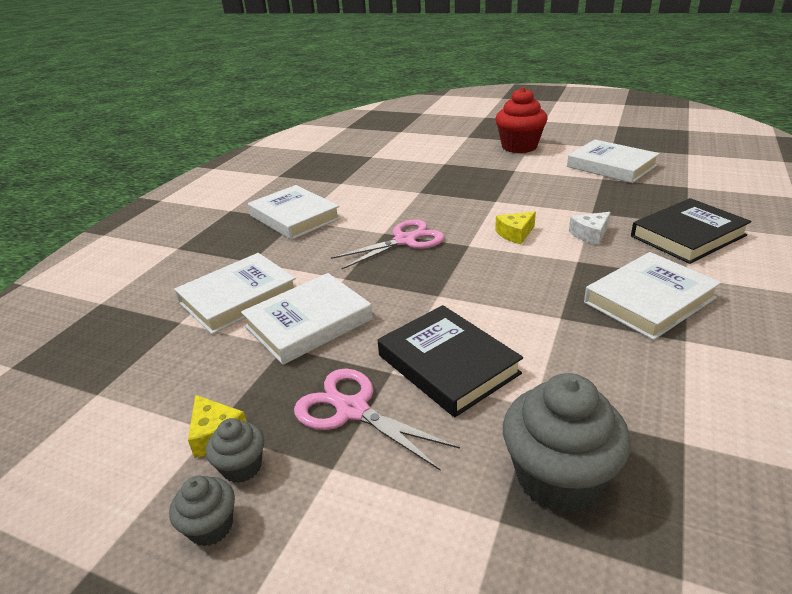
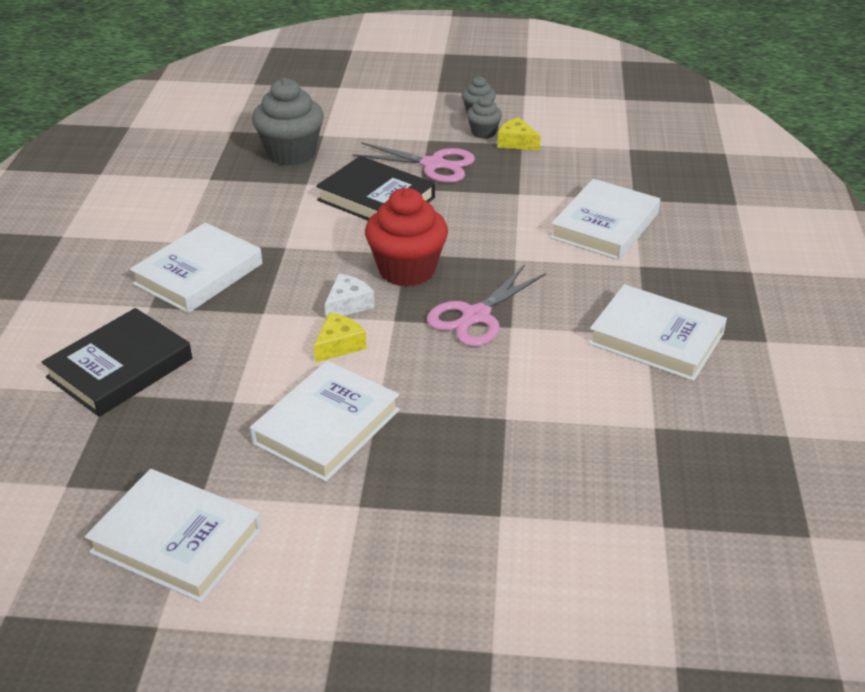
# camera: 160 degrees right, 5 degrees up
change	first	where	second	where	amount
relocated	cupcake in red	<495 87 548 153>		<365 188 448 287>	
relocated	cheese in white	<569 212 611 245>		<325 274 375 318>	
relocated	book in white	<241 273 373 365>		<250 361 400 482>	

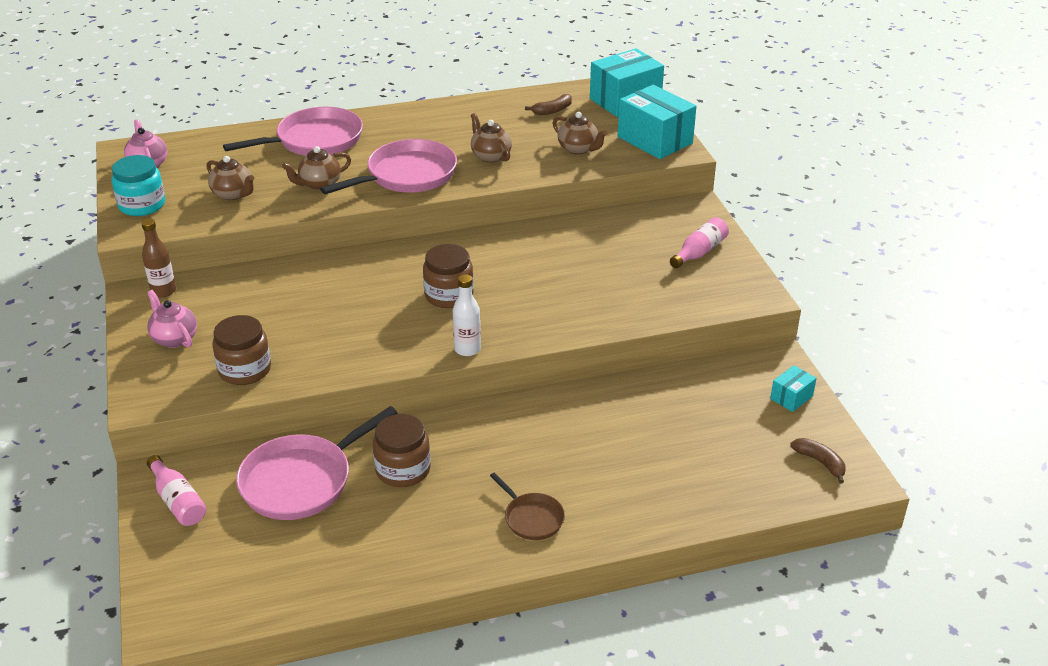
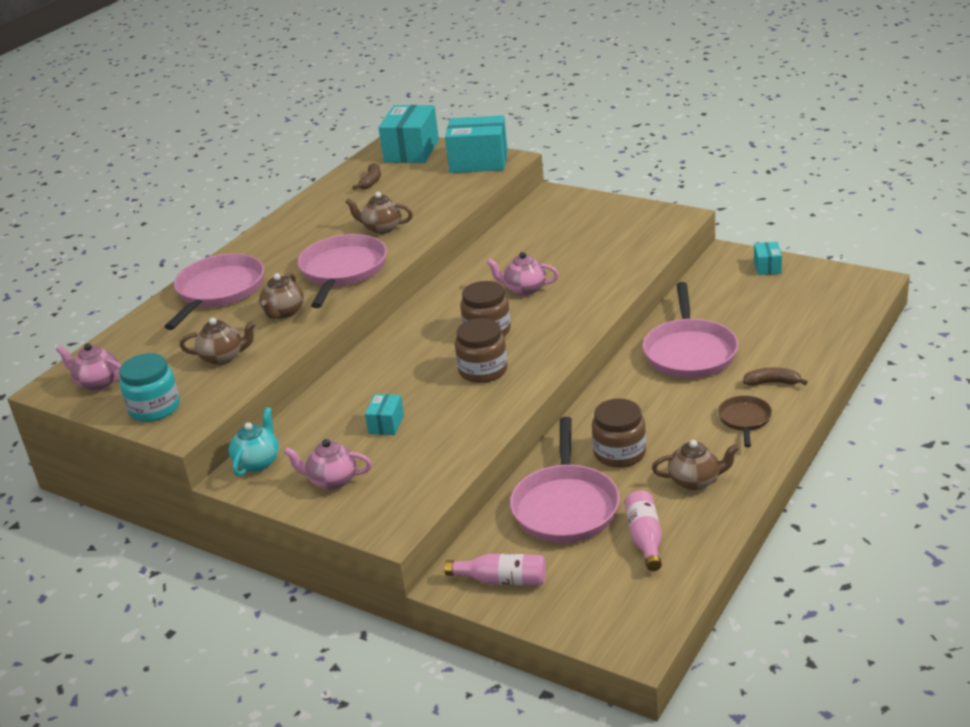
# camera: 40 degrees left, 5 degrees down
change	first	where	second	where	amount
relocated	teapot in brown	<553 112 607 154>		<652 440 739 490>	
relocated	bottle in pink	<670 217 729 268>		<625 491 662 571>	
exchanged	bottle in brown	<141 219 176 297>	teapot in turquoise	<229 407 279 476>	
missing	bottle in white	<453 274 481 356>			
relocated	jar in brown	<212 315 271 385>		<455 318 507 383>	
relocated	banana in brown	<790 438 846 483>		<743 367 807 386>	
spun	pan in brown	<490 472 565 540>		<718 395 772 447>	90 degrees counterclockwise
appeared			teapot in pink	<487 252 559 296>	
appeared			pan in pink	<643 282 738 378>	
appeared			box in turquoise	<365 394 404 435>	

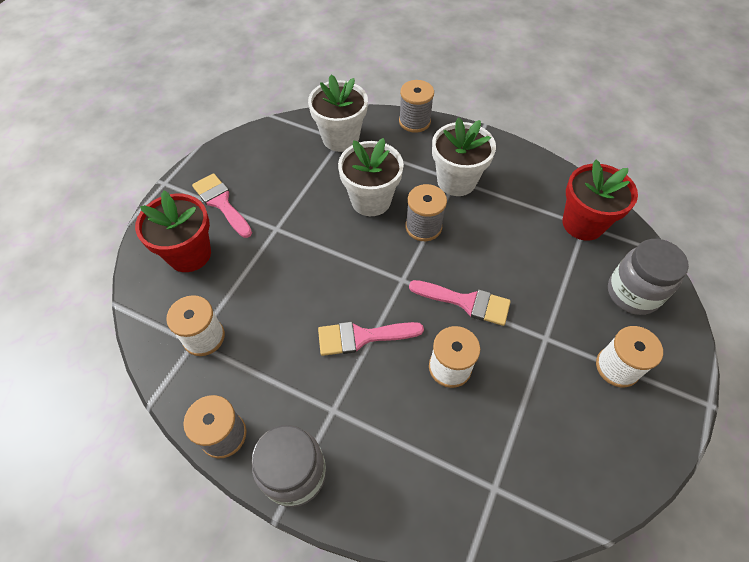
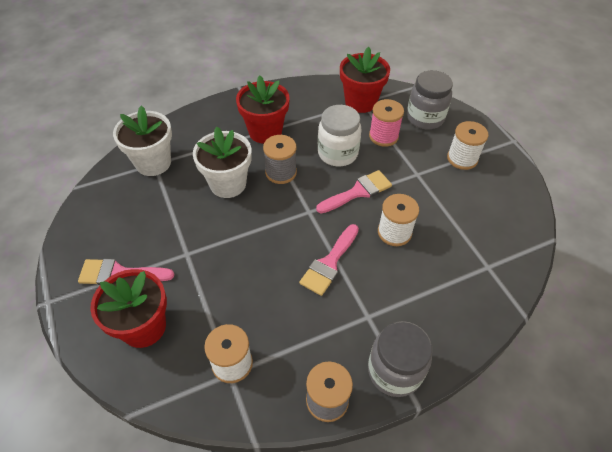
# camera: 50 degrees left, 5 degrees down
change	first	where	second	where	amount
missing	spool in grey	<399 80 434 133>			
colour	flower pot in white	<432 117 496 196>	flower pot in red	<236 76 290 144>	
appeared			spool in pink	<369 99 404 147>	
appeared			jar in white	<318 105 362 166>	

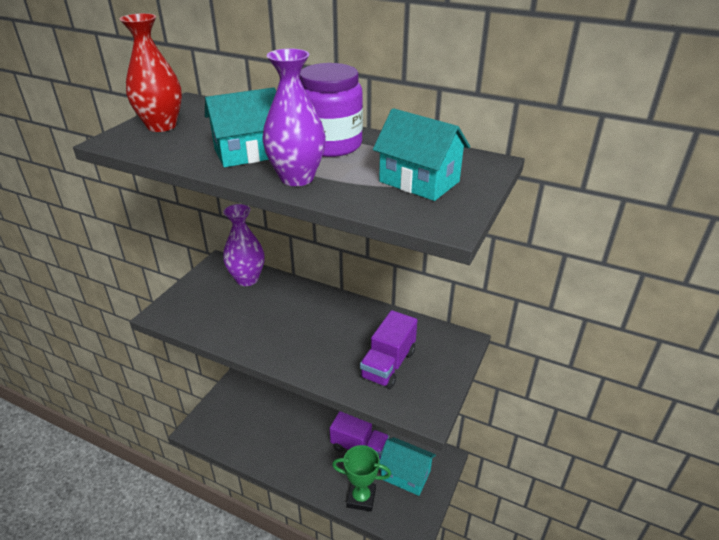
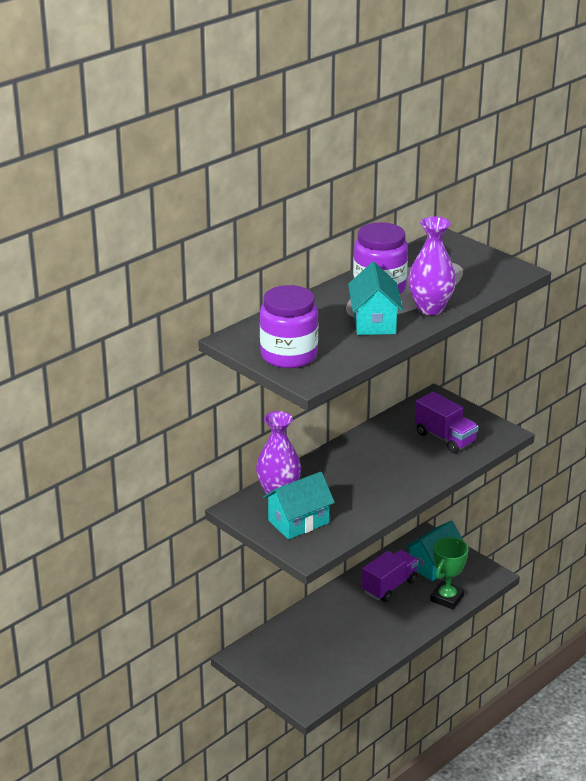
# camera: 70 degrees left, 5 degrees down
change	first	where	second	where	amount
exchanged	vase in red	<119 13 182 132>	jar in purple	<260 285 318 368>	
relocated	house in turquoise	<373 108 470 201>		<263 472 335 539>	

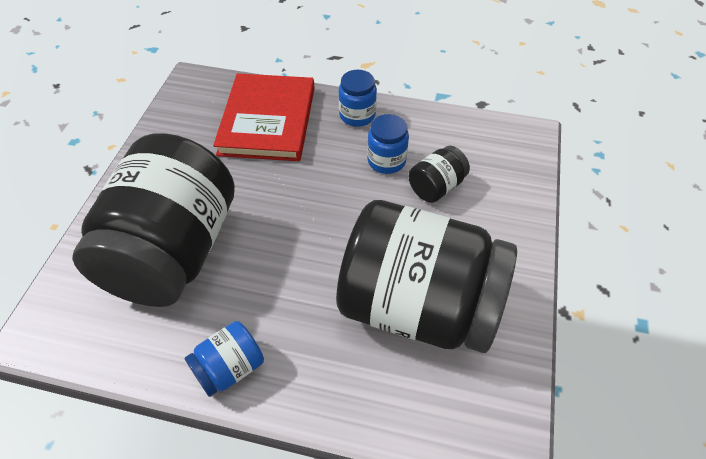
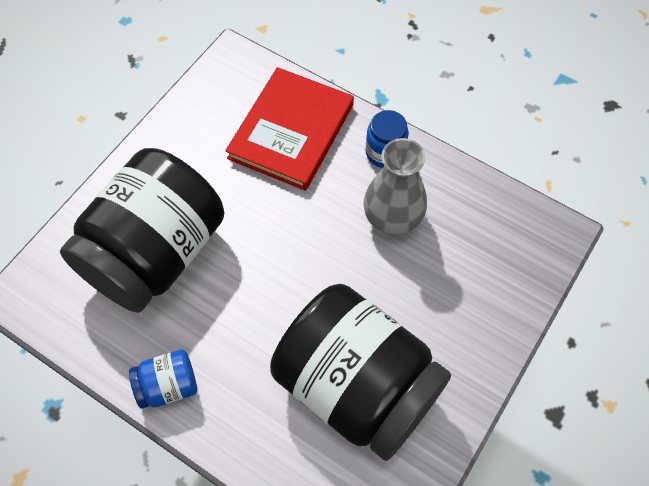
# camera: 20 degrees right, 10 degrees up
change	first	where	second	where	amount
exchanged	jar in blue	<367 114 409 174>	vase in grey	<363 138 427 235>	
missing	jar in black	<409 146 470 203>			

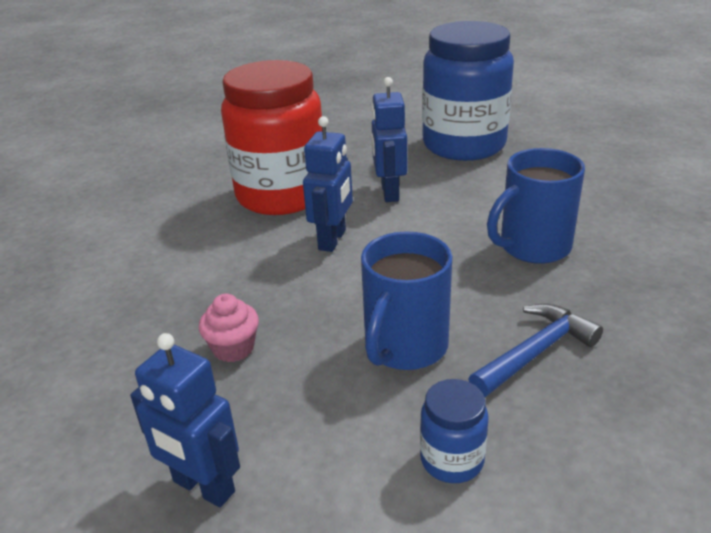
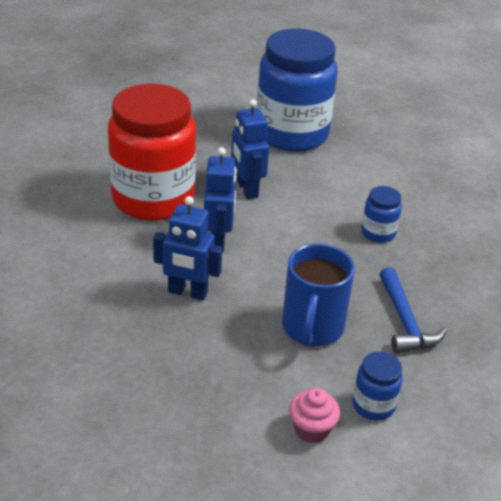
# camera: 20 degrees left, 5 degrees up
change	first	where	second	where	amount
exchanged	mug in blue	<487 148 585 264>	jar in blue	<361 186 402 243>	
relocated	cupcake in pink	<199 294 259 362>		<289 388 340 443>	
spun	hammer in blue	<468 304 603 397>		<379 267 447 353>	135 degrees clockwise
relocated	robot in blue	<130 333 240 507>		<153 196 222 301>	

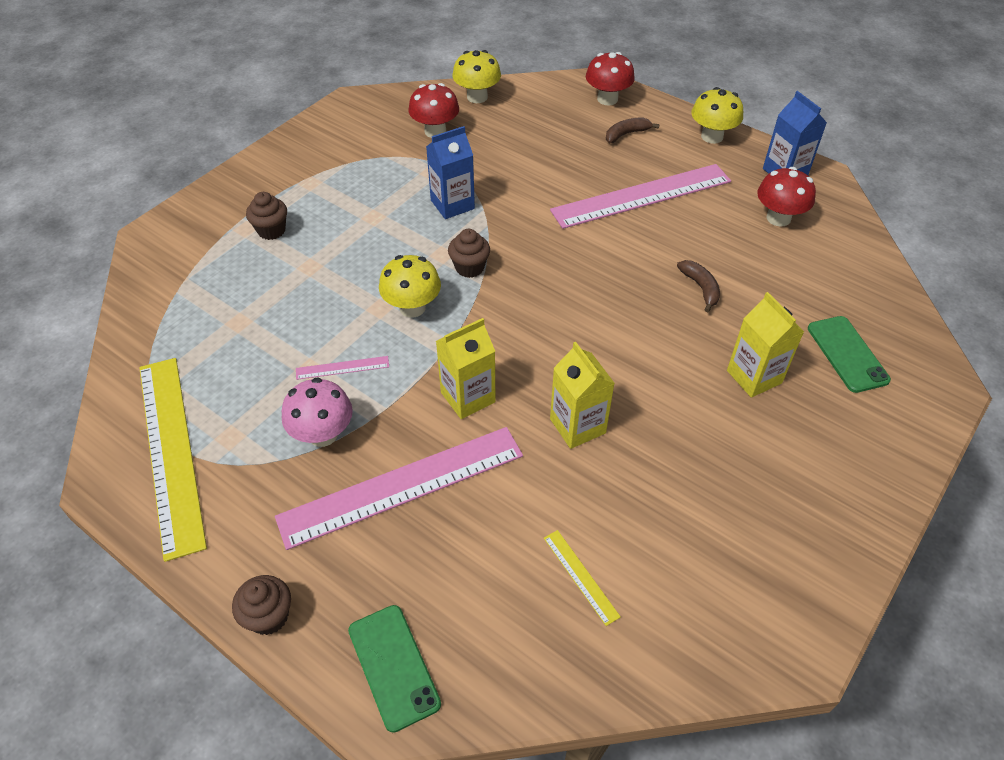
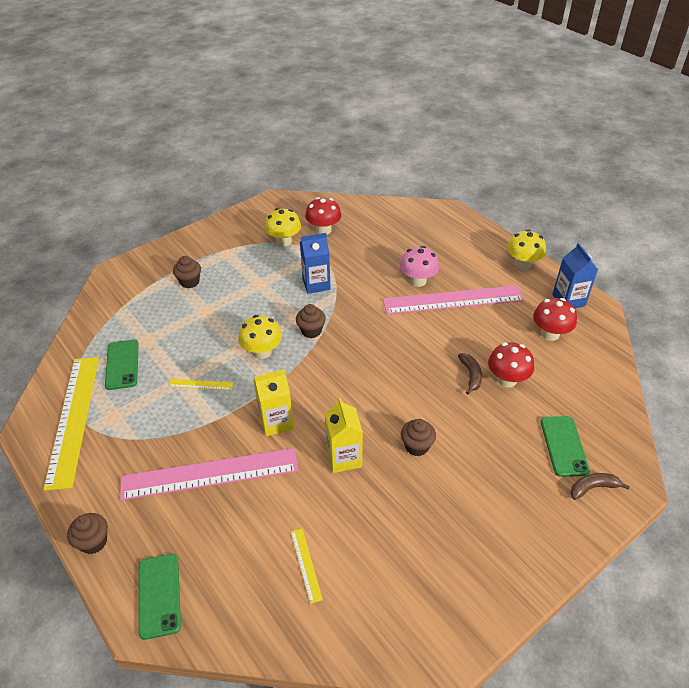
# camera: 15 degrees right, 5 degrees down
change	first	where	second	where	amount
relocated	mushroom in yellow	<452 50 501 103>		<264 208 301 247>	
relocated	mushroom in red	<586 52 635 106>		<488 342 534 387>	
relocated	banana in brown	<606 117 660 143>		<570 473 630 500>	
missing	carton in yellow	<727 292 804 398>			
colour	ruler in pink	<296 356 389 380>	ruler in yellow	<169 379 234 391>	
relocated	mushroom in pink	<282 377 353 447>		<400 246 439 287>	
appeared			phone in green	<105 339 139 390>	
appeared			cupcake in brown	<401 419 436 456>	

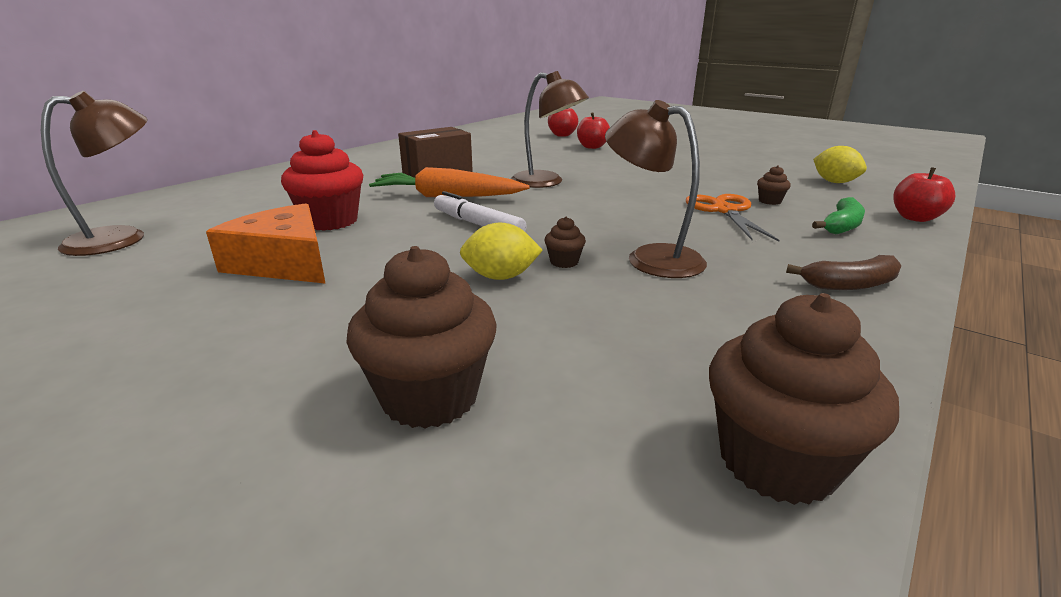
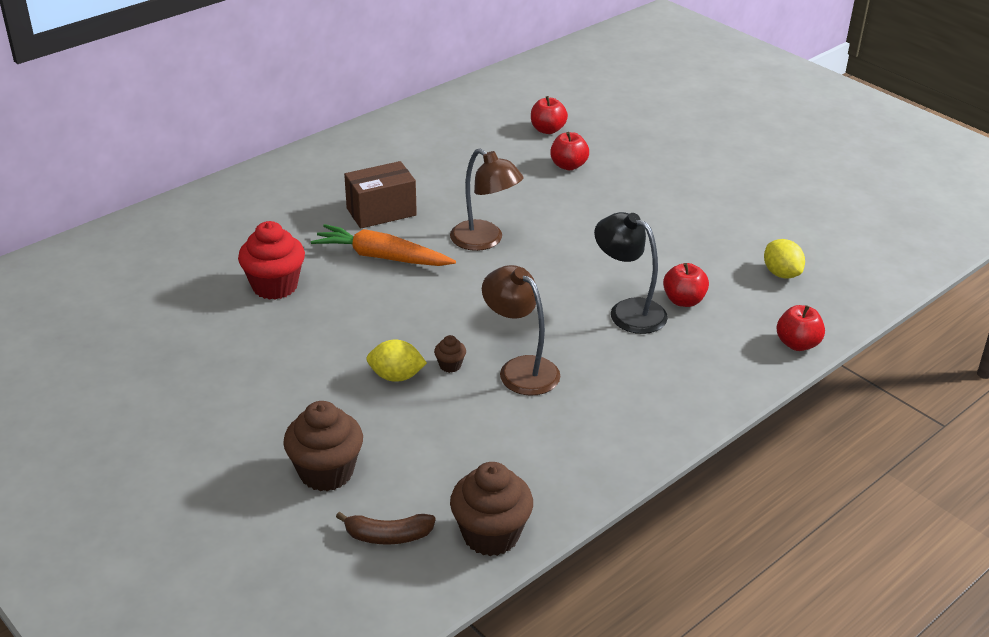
# camera: 10 degrees right, 10 degrees up
change	first	where	second	where	amount
missing	lamp in brown	<41 91 148 256>			
exchanged	cupcake in brown	<757 165 791 205>	apple in red	<663 263 709 307>	
missing	marker in white	<434 191 527 231>			
exchanged	scissors in orange	<686 194 779 241>	lamp in black	<594 212 668 334>	
missing	banana in green	<812 197 865 234>			
missing	cheese in orange	<206 203 326 284>			
relocated	banana in brown	<786 255 901 290>		<336 512 436 545>	

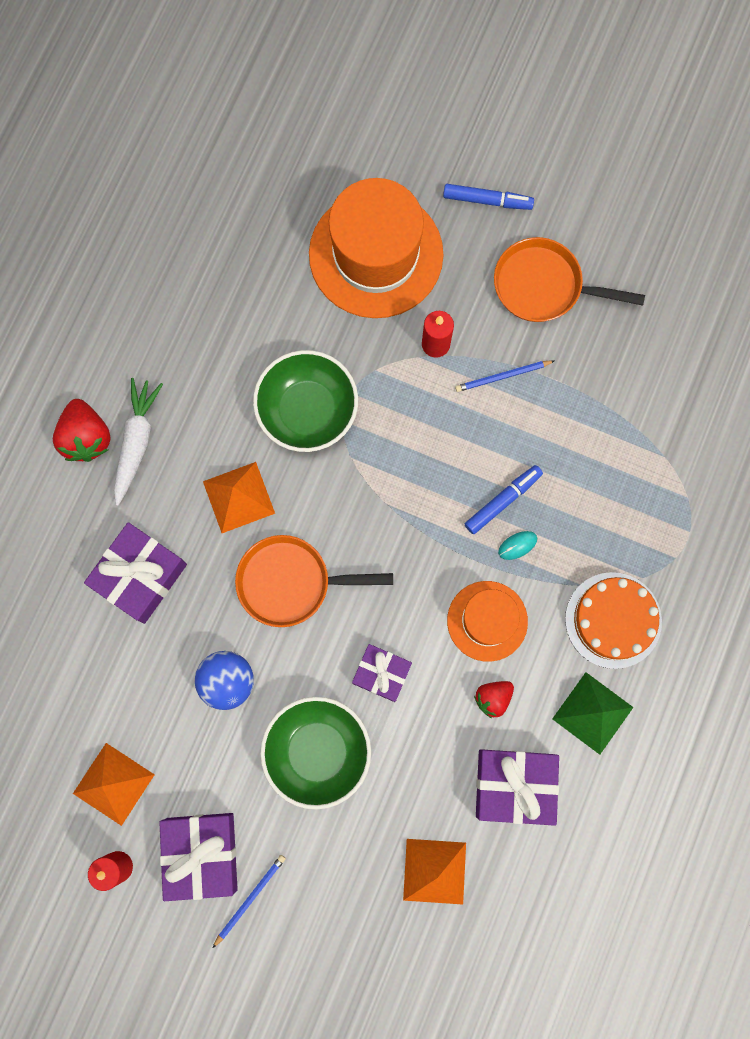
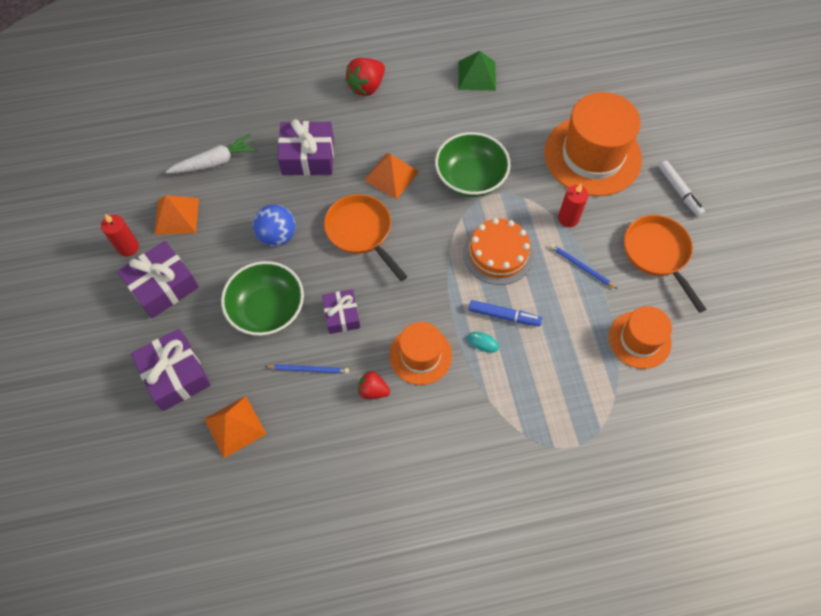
# camera: 55 degrees right, 15 degrees down
change	first	where	second	where	amount
colour	marker in blue	<443 184 534 210>	marker in white	<659 161 705 217>	
relocated	carrot in white	<114 378 163 506>		<166 134 258 174>	
relocated	cake in orange	<565 572 662 669>		<463 218 534 285>	
relocated	pyramid in green	<552 672 633 755>		<458 51 496 91>	
relocated	gift in purple	<476 749 559 826>		<131 329 211 411>	
relocated	pencil in blue	<213 855 286 948>		<265 364 349 373>	
appeared			hat in orange	<609 306 672 369>	

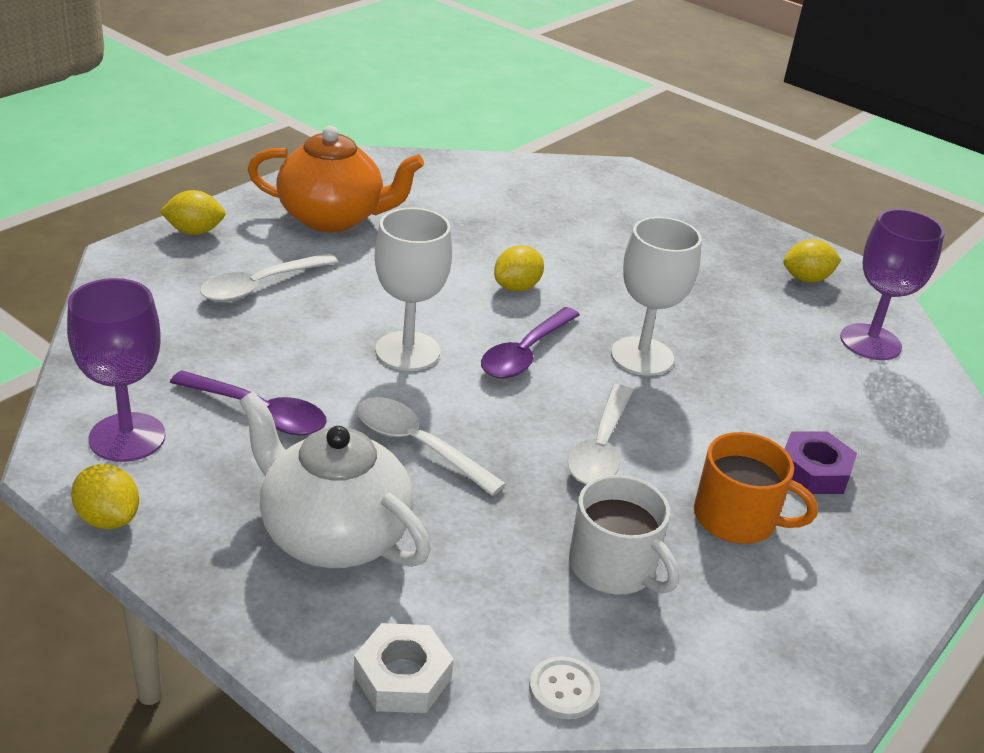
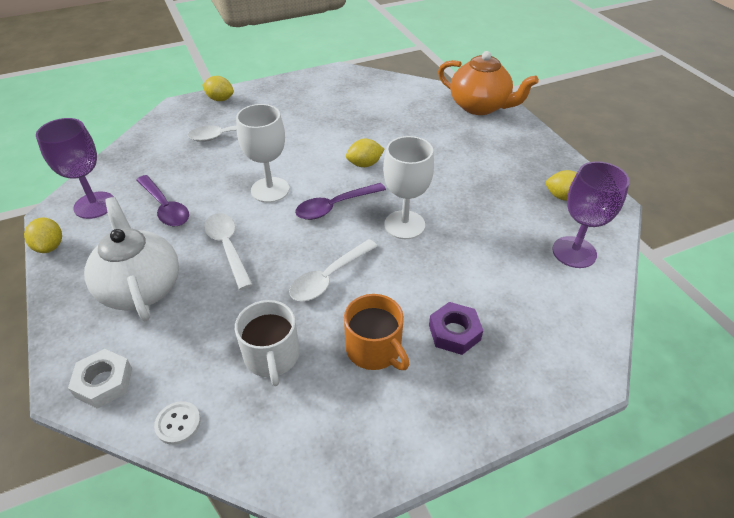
# camera: 30 degrees right, 10 degrees up
change	first	where	second	where	amount
relocated	teapot in orange	<248 126 424 232>		<438 51 539 115>	

